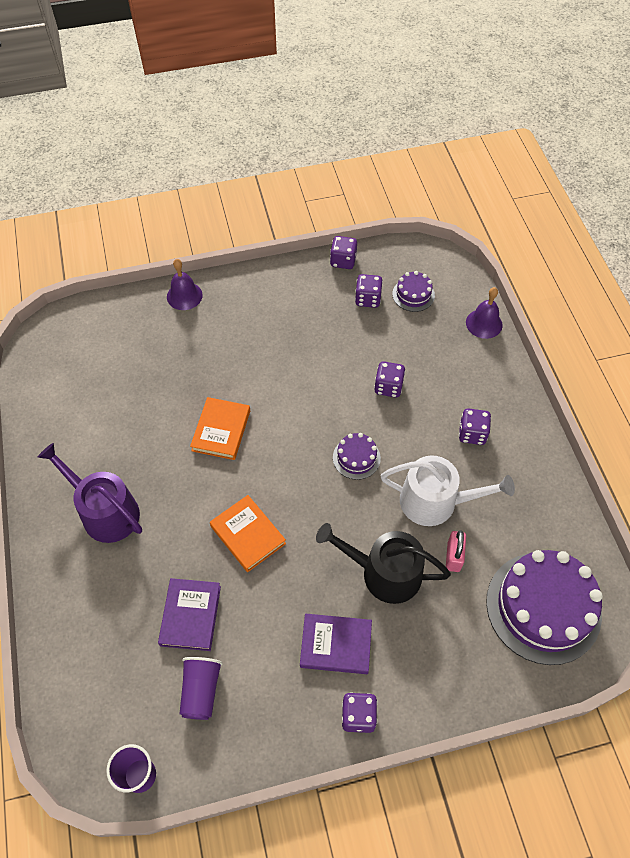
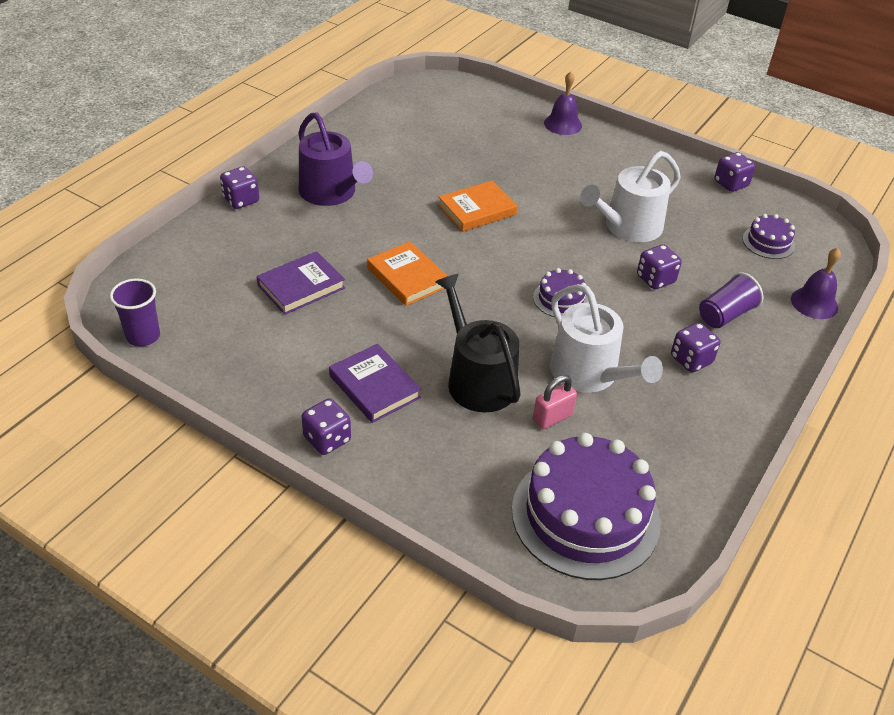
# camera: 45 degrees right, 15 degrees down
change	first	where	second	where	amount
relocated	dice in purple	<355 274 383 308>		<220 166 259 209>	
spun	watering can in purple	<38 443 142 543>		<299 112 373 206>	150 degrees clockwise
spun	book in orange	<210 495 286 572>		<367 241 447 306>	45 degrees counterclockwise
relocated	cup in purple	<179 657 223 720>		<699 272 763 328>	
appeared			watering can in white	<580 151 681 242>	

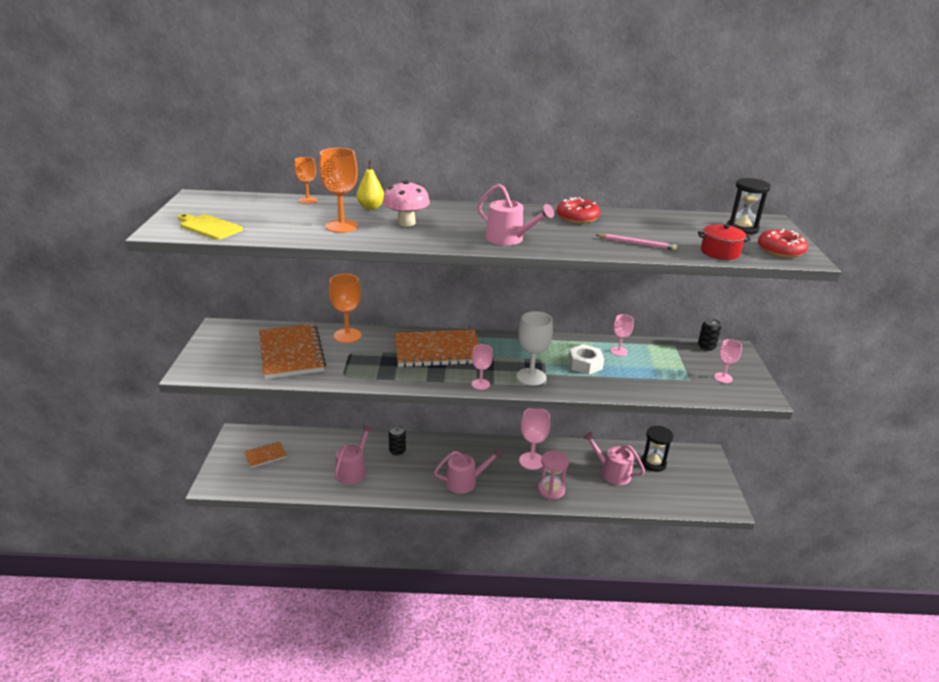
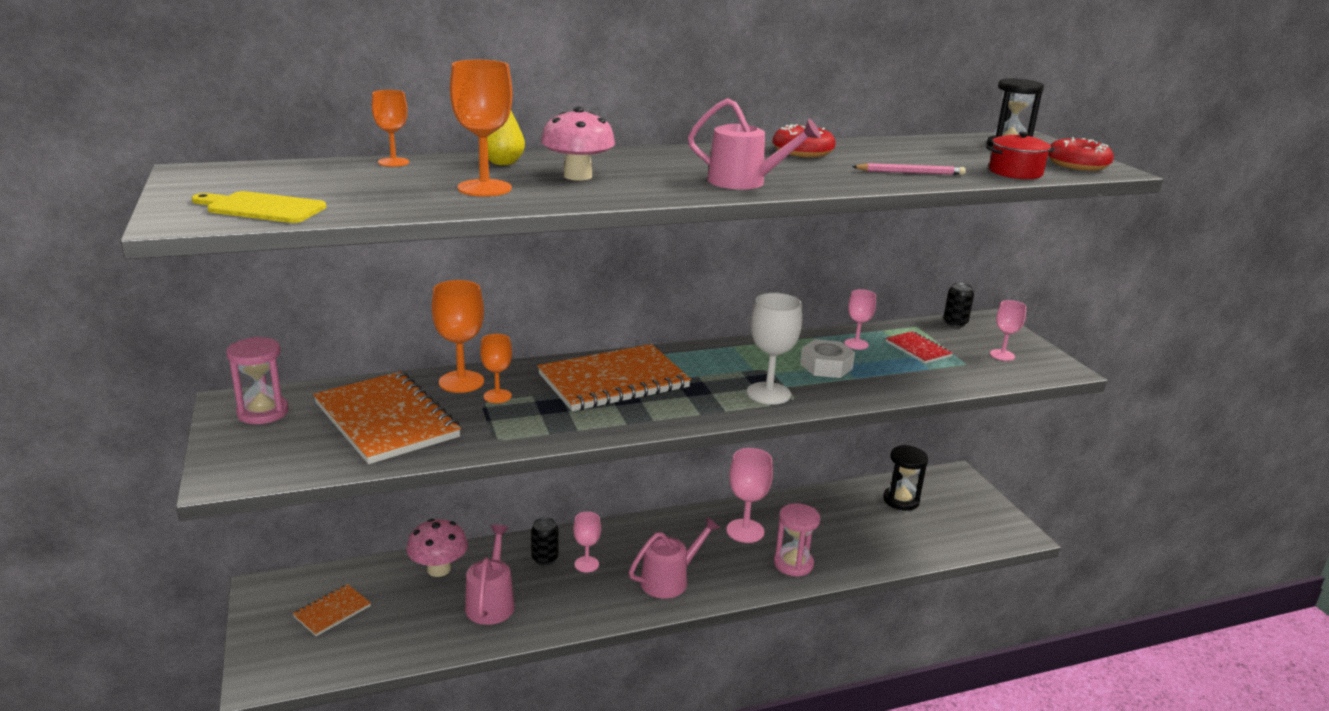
# camera: 20 degrees left, 5 degrees down
change	first	where	second	where	amount
relocated	goblet in pink	<472 344 493 390>		<573 512 601 573>	
missing	watering can in pink	<583 432 645 485>			
appeared			notebook in red	<885 331 953 364>	
appeared			goblet in orange	<480 334 512 403>	
appeared			hourglass in pink	<226 337 289 424>	
appeared			mushroom in pink	<406 519 468 577>	

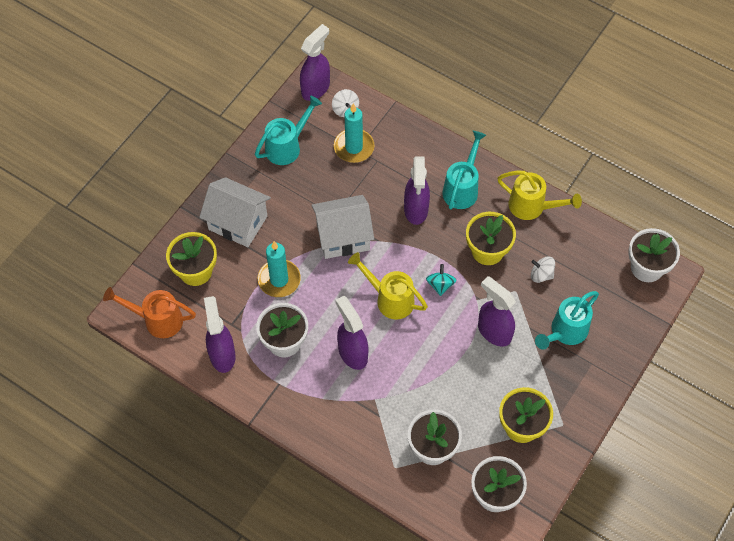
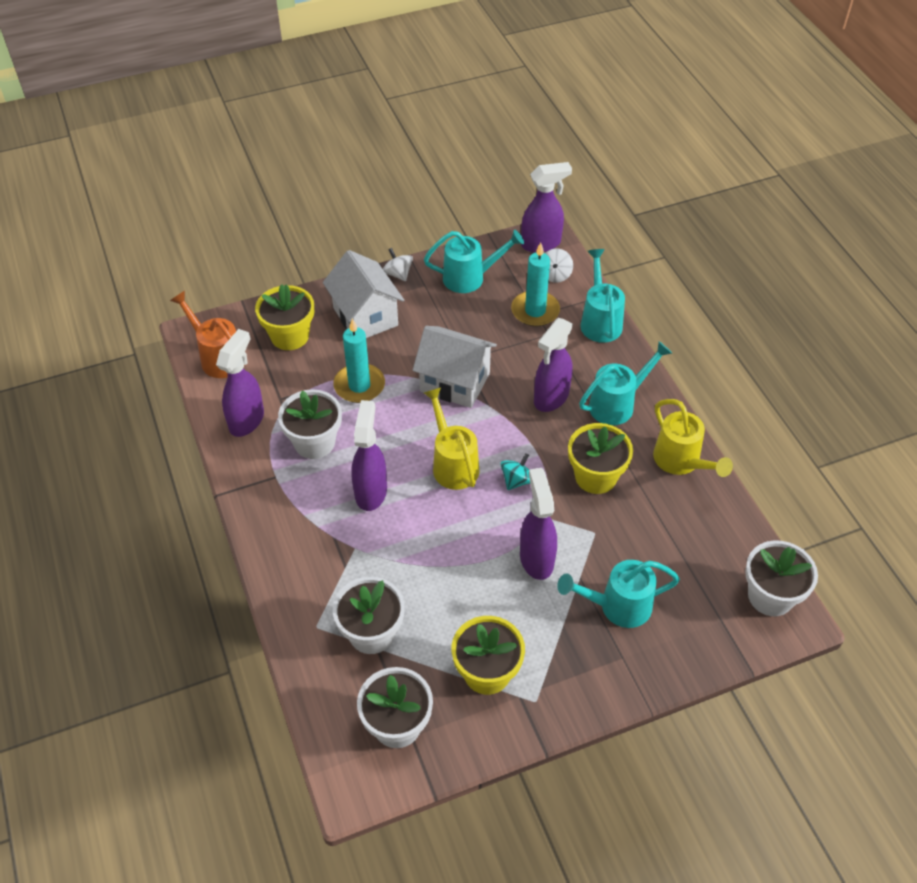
# camera: 35 degrees right, 10 degrees down
change	first	where	second	where	amount
relocated	spinning top in white	<531 257 555 283>		<383 248 413 281>	
appeared			watering can in turquoise	<580 249 625 343>	

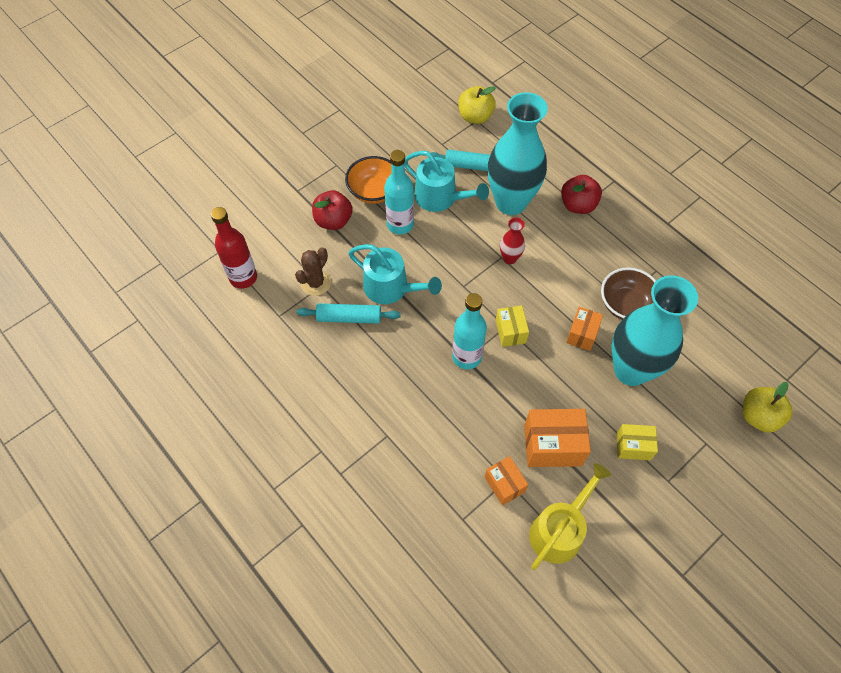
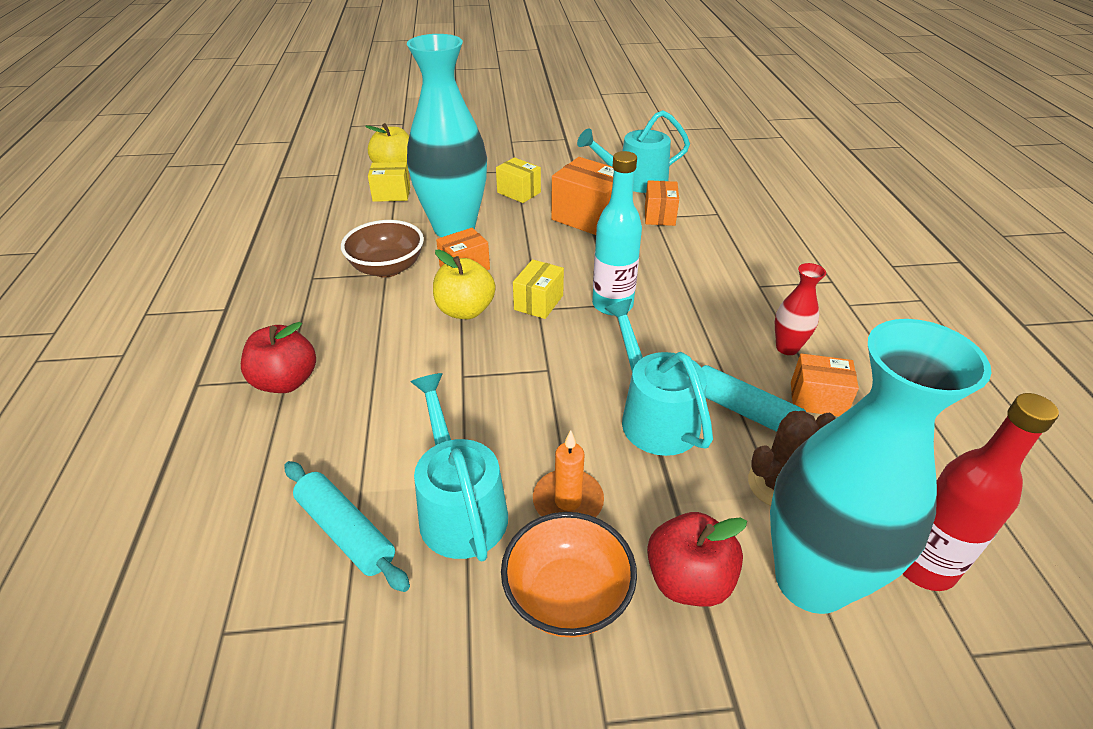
# camera: 145 degrees left, 20 degrees down
change	first	where	second	where	amount
relocated	apple in yellow	<458 86 496 124>		<433 250 495 319>	
relocated	vase in turquoise	<488 92 548 215>		<770 319 991 614>	
exchanged	bottle in turquoise	<384 150 414 234>	candle in orange	<533 430 604 517>	
relocated	vase in red	<500 218 525 264>		<775 263 826 355>	
colour	watering can in yellow	<529 463 611 570>	watering can in turquoise	<577 110 690 193>	
appeared			box in yellow	<368 162 410 202>	
appeared			box in orange	<791 354 859 416>	

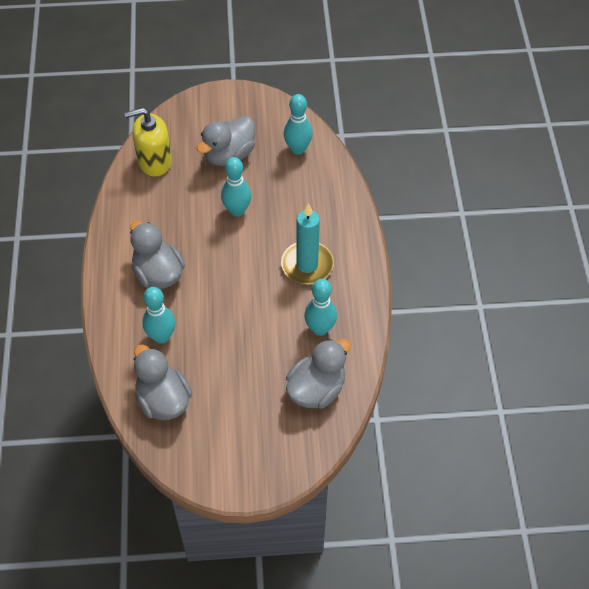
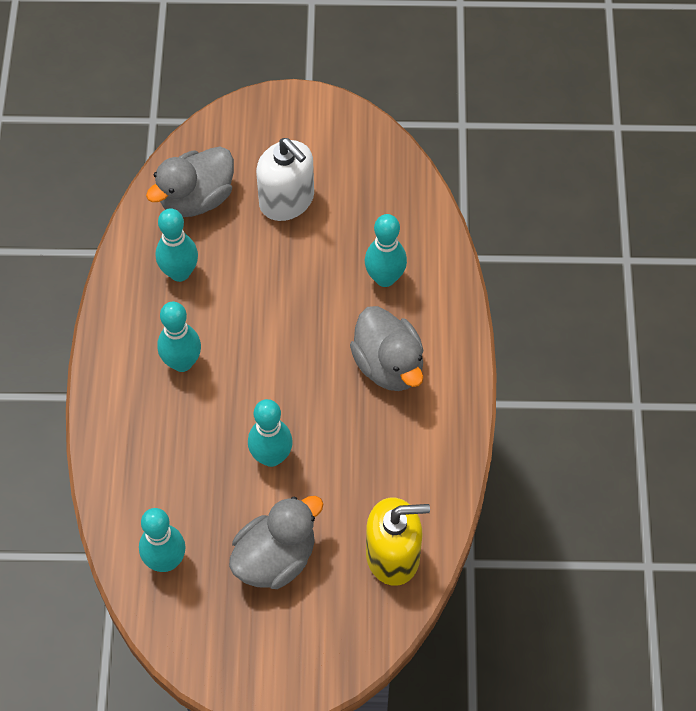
# camera: 175 degrees left, 5 degrees up
change	first	where	second	where	amount
exchanged	candle in turquoise	<281 203 334 284>	bowling pin in turquoise	<157 302 201 372>	
missing	duck in grey	<134 344 192 420>			
appeared			soap dispenser in white	<256 138 314 221>	

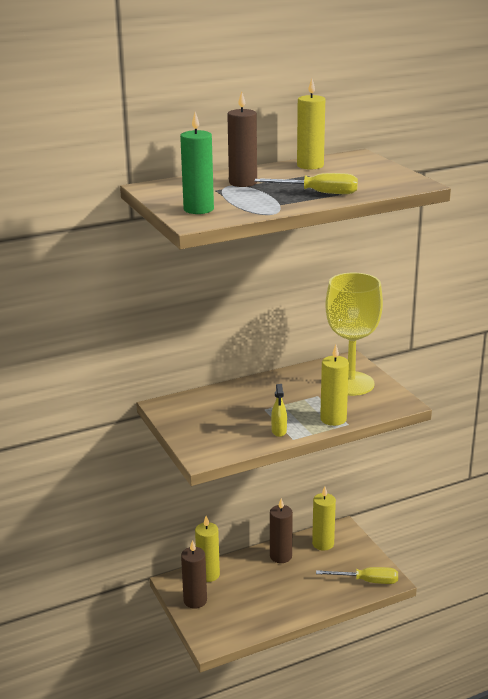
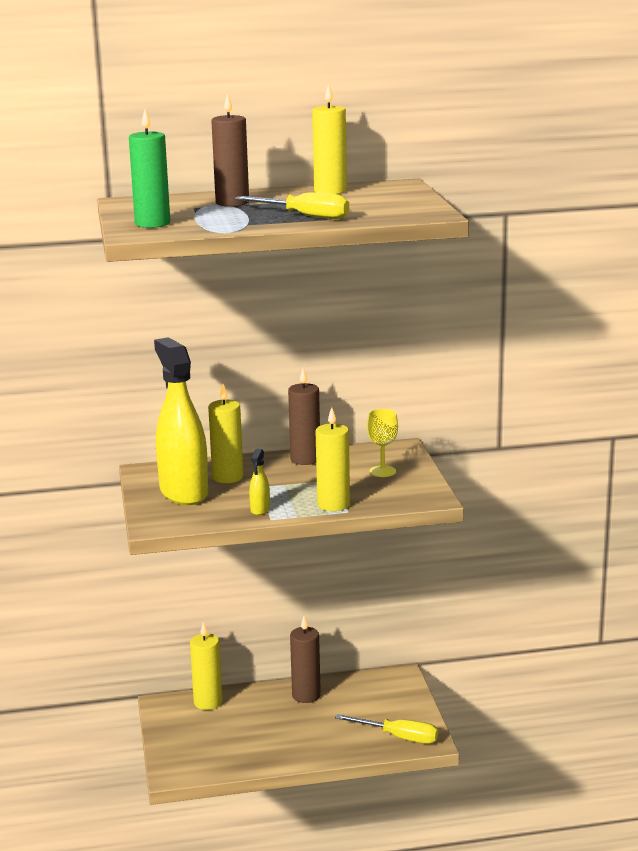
# camera: 15 degrees right, 5 degrees down
change	first	where	second	where	amount
size	goblet in yellow	<325 273 383 396>		<367 409 398 477>	x0.45
relocated	candle in yellow	<312 486 336 551>		<208 384 243 483>	
relocated	candle in brown	<181 540 207 609>		<288 368 320 465>	
appeared			spray bottle in yellow	<154 337 208 505>	

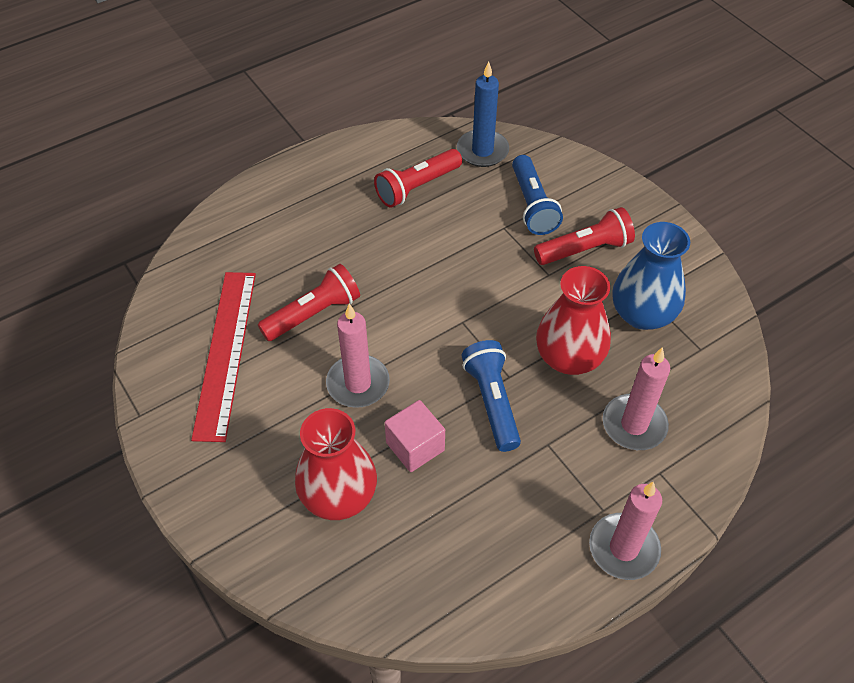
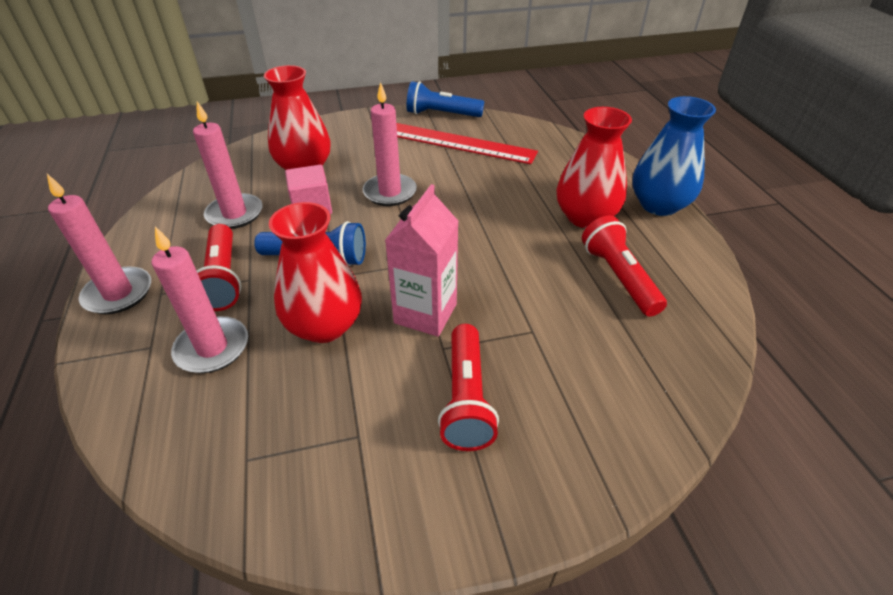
# camera: 110 degrees right, 10 degrees down
change	first	where	second	where	amount
missing	candle in blue	<457 61 509 167>			
relocated	flashlight in blue	<512 155 563 235>		<407 81 484 117>	
relocated	vase in blue	<612 222 690 330>		<632 96 716 216>	
relocated	flashlight in red	<258 264 360 341>		<196 224 241 311>	
appeared			candle in pink	<193 101 262 229>	
appeared			vase in red	<556 107 632 228>	
appeared			carton in pink	<385 184 459 337>	

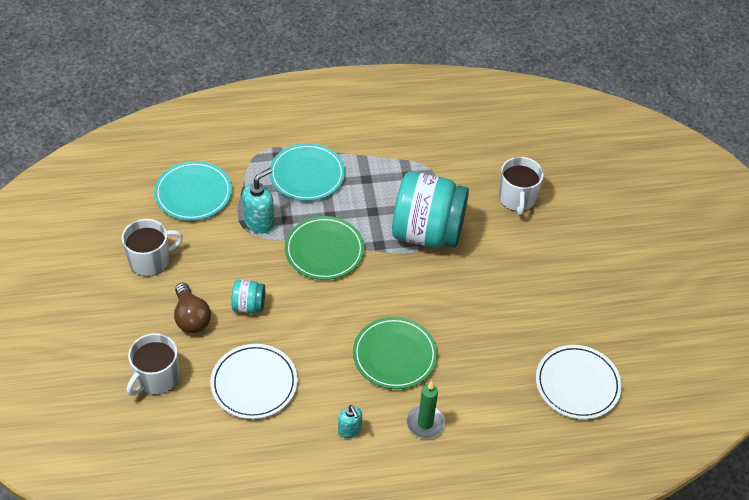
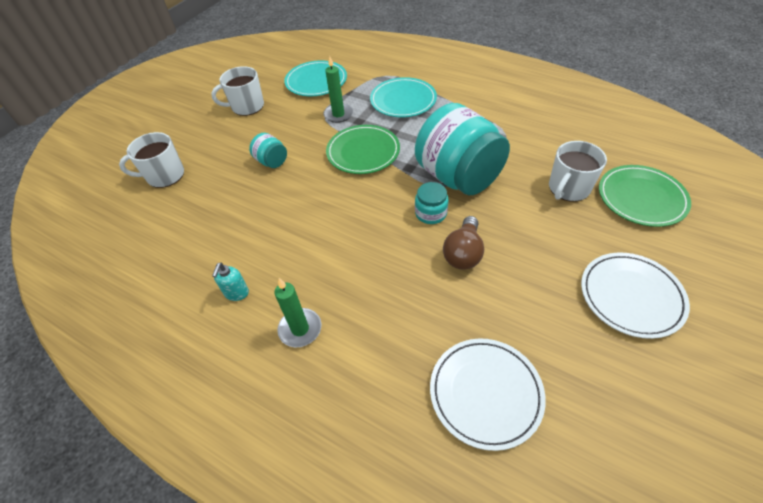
# camera: 45 degrees right, 0 degrees up
change	first	where	second	where	amount
exchanged	soap dispenser in turquoise	<242 168 274 233>	candle in green	<323 56 353 123>	
spun	mug in white	<122 219 183 276>		<211 66 264 116>	150 degrees clockwise
relocated	light bulb in brown	<174 282 211 333>		<443 216 484 270>	
relocated	plate in green	<353 317 438 389>		<599 165 691 227>	
relocated	plate in white	<210 344 298 419>		<581 252 690 339>	
appeared			jar in turquoise	<415 182 449 224>	

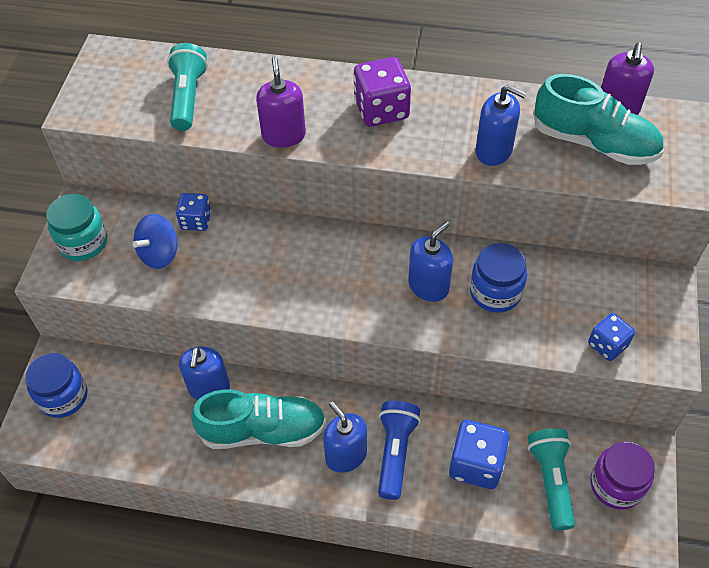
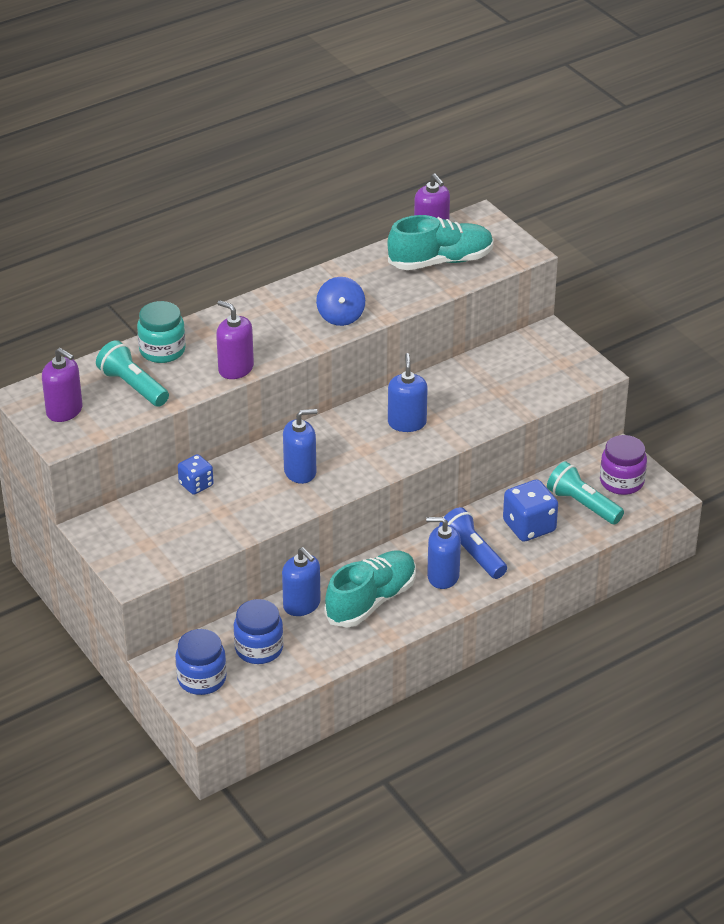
# camera: 45 degrees left, 15 degrees down
change	first	where	second	where	amount
missing	dice in purple	<353 57 411 127>			
relocated	soap dispenser in blue	<475 85 527 166>		<283 409 317 484>	
relocated	jar in turquoise	<46 194 107 261>		<137 301 186 363>	
relocated	spinning top in blue	<133 214 178 269>		<316 277 365 326>	
relocated	jar in blue	<470 243 527 313>		<234 599 284 664>	
missing	dice in blue	<588 313 635 361>			
appeared			soap dispenser in purple	<42 348 82 422>	

